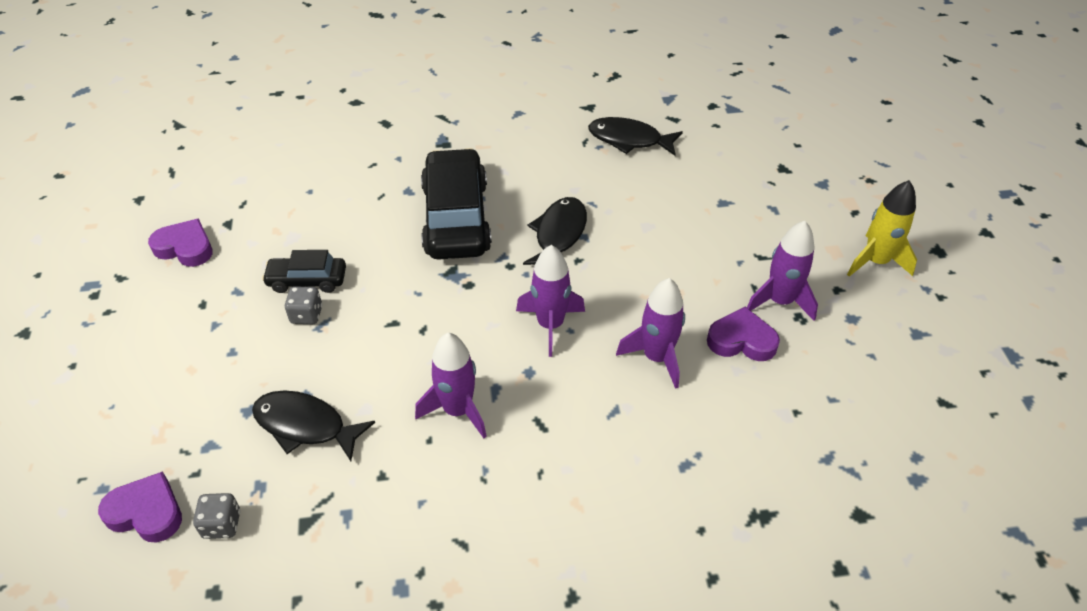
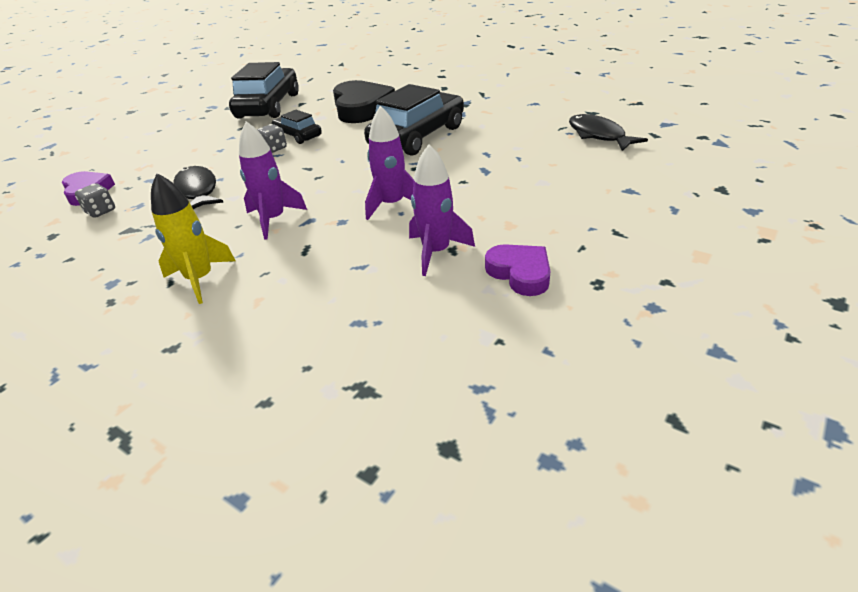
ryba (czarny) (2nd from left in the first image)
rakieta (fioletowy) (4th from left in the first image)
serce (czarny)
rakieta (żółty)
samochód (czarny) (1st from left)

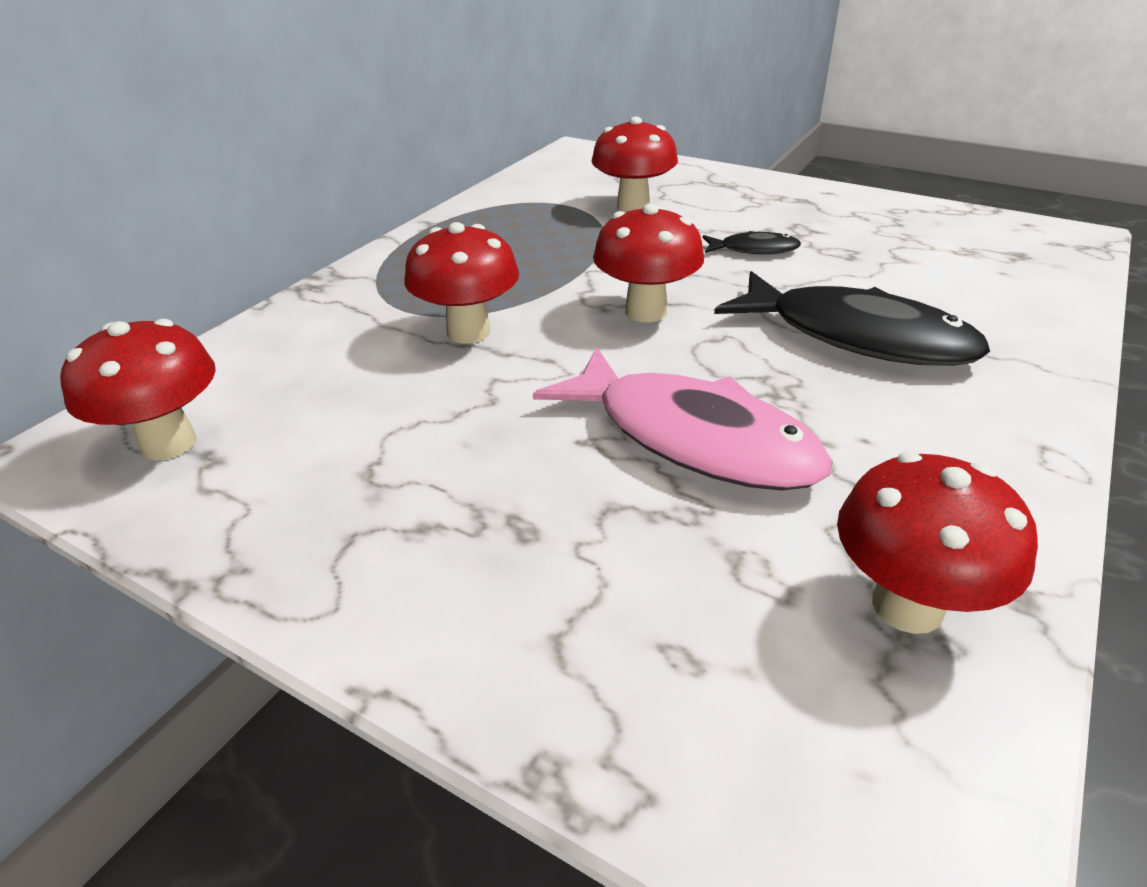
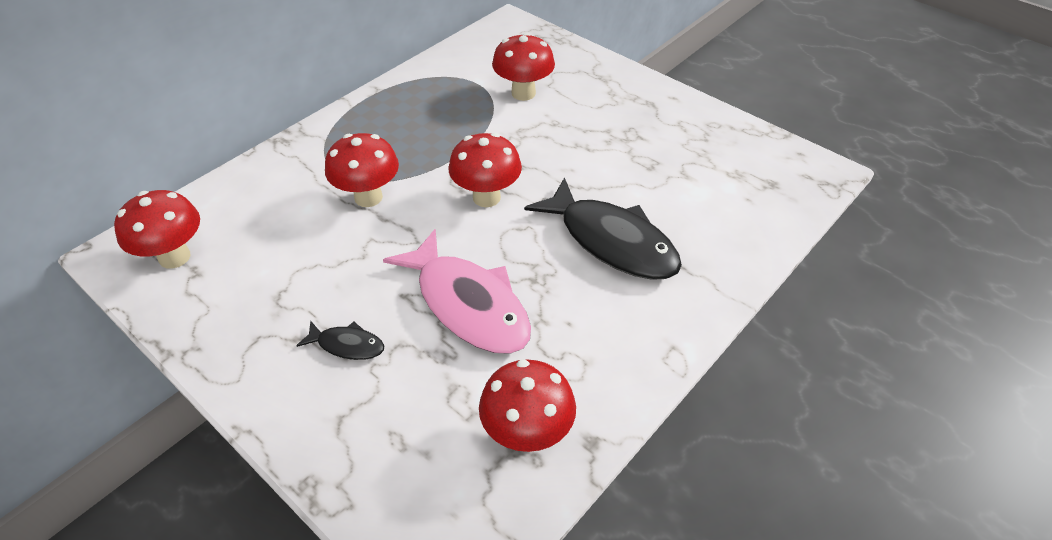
ryba (czarny) (1st from left)

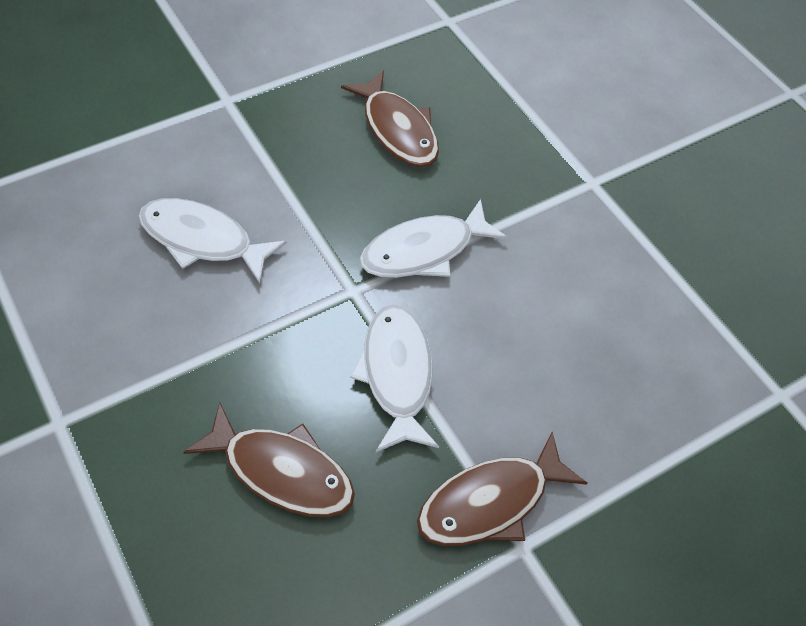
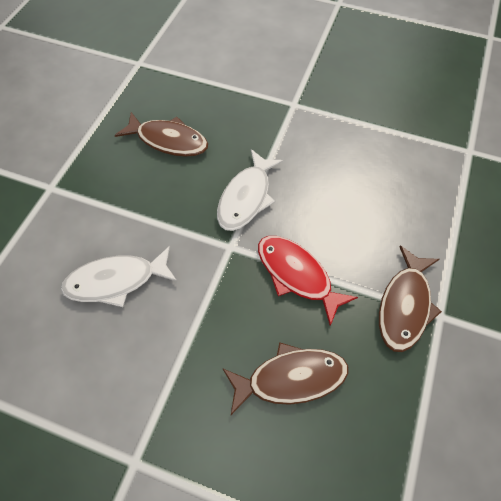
ryba (czerwony)

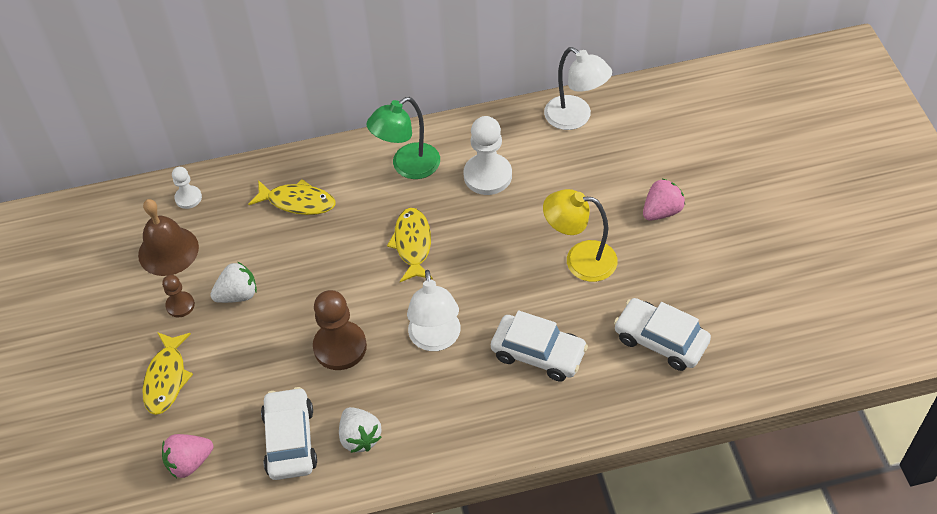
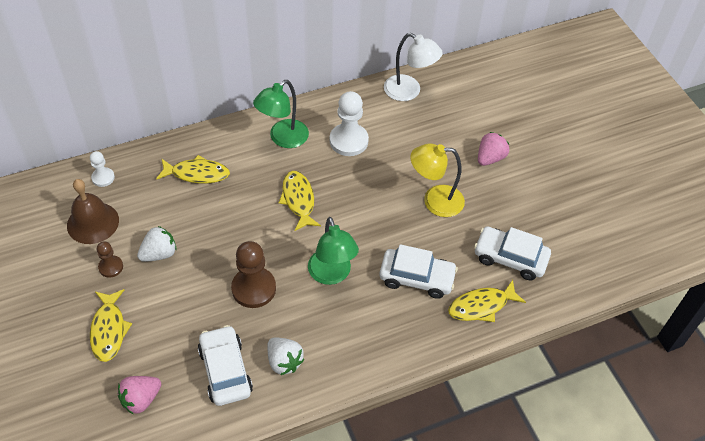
ryba (żółty) (4th from left)
lampka (zielony) (2nd from left)

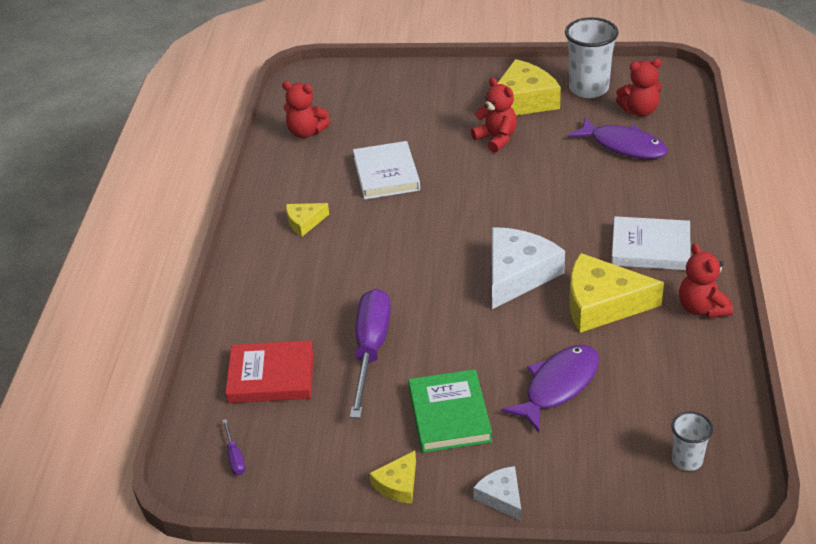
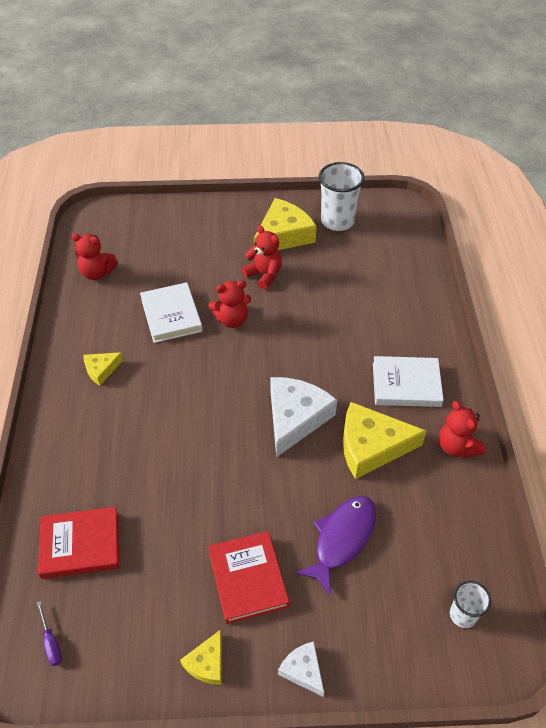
śrubokręt (fioletowy) (2nd from left in the first image)
ryba (fioletowy) (2nd from left in the first image)
miś (czerwony) (2nd from left)
książka (czerwony) (2nd from left)

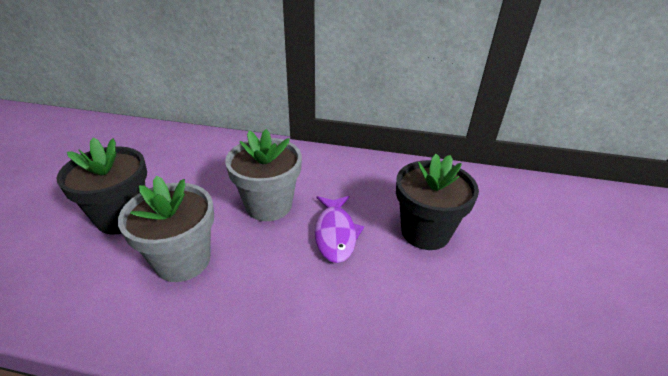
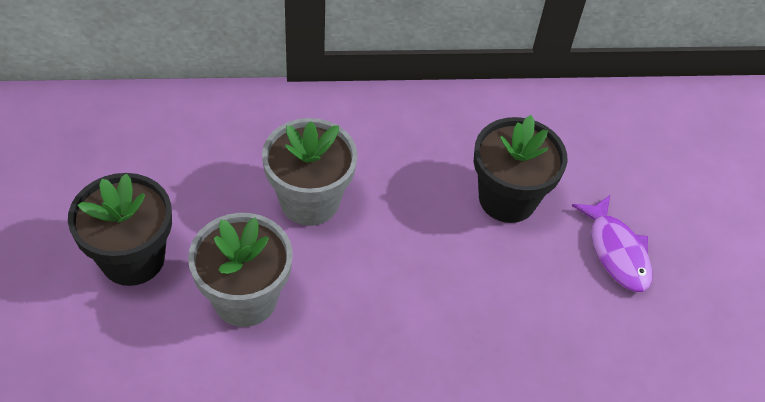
ryba (fioletowy)

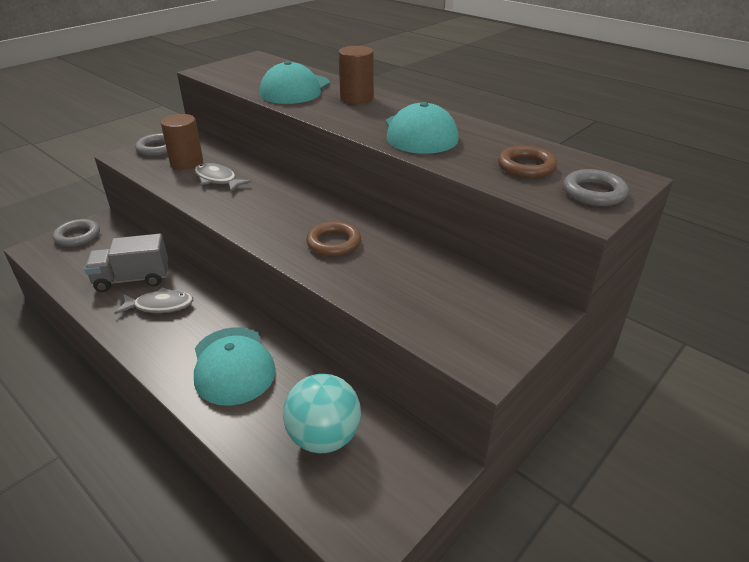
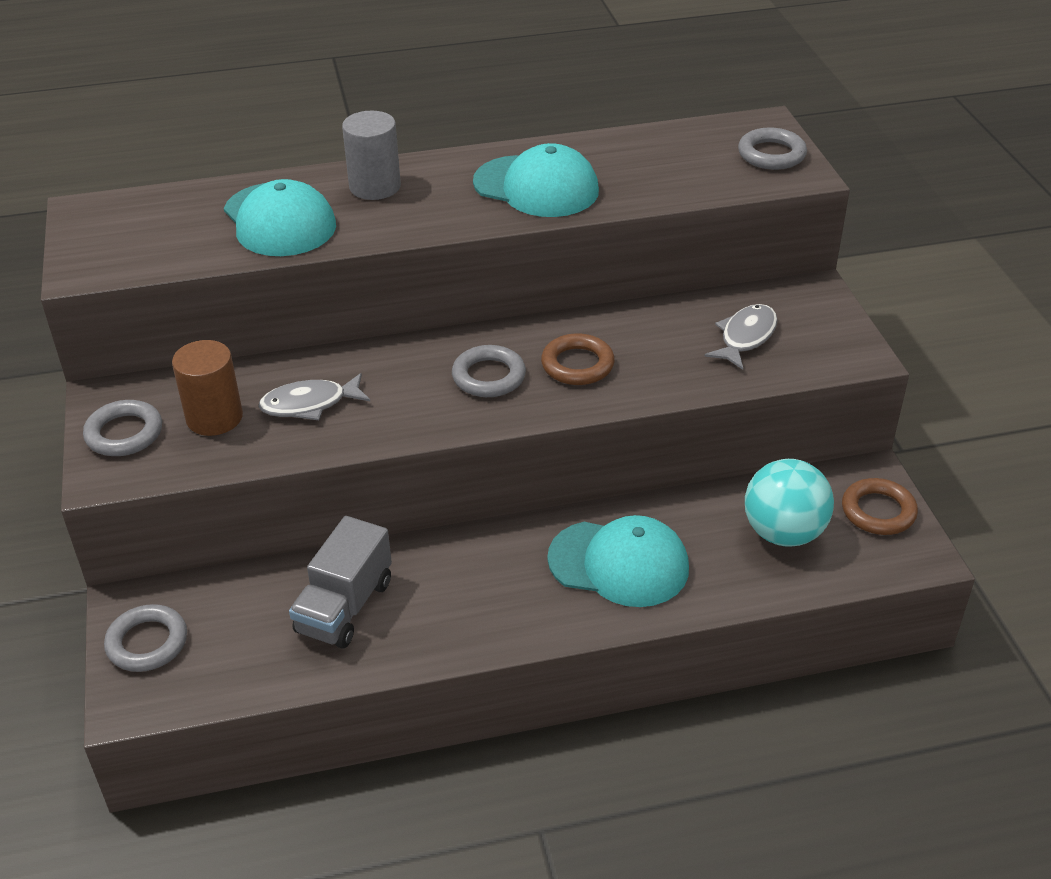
pierścień (szary) (3rd from left)
ryba (szary) (2nd from left)
pierścień (brązowy) (2nd from left)
walec (szary)

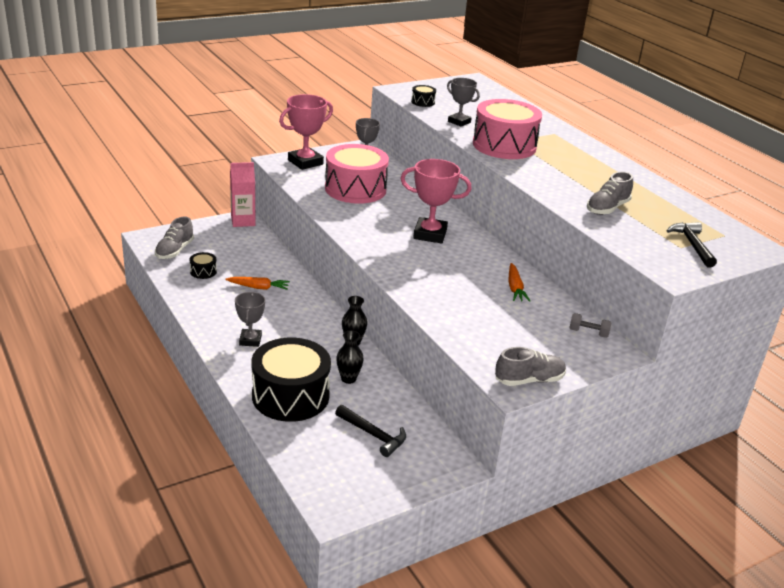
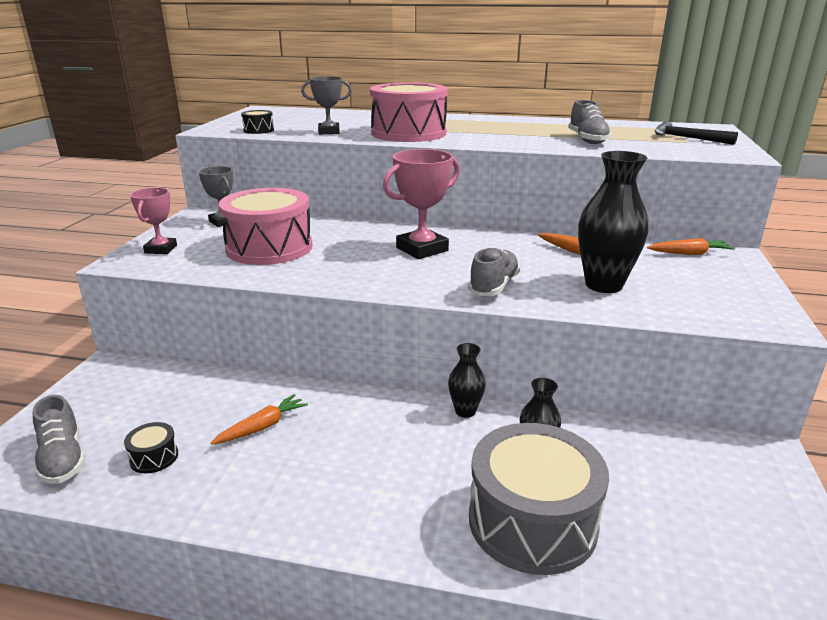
karton mleka (różowy)
puchar (szary) (1st from left in the first image)
młotek (czarny) (1st from left in the first image)
wazon (czarny) (3rd from left)
but (szary) (2nd from left)
marchewka (pomarańczowy) (3rd from left)
bęben (szary)
puchar (różowy) (1st from left)

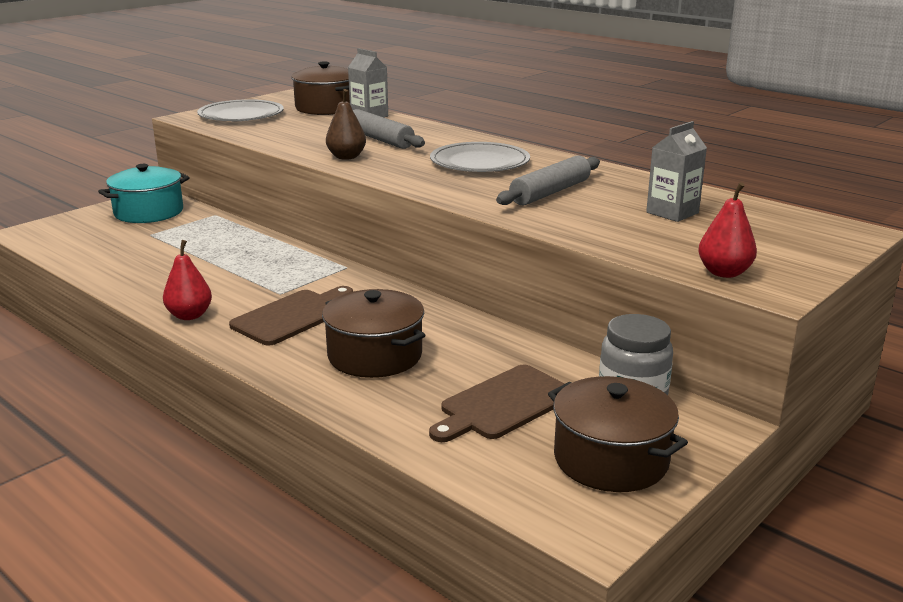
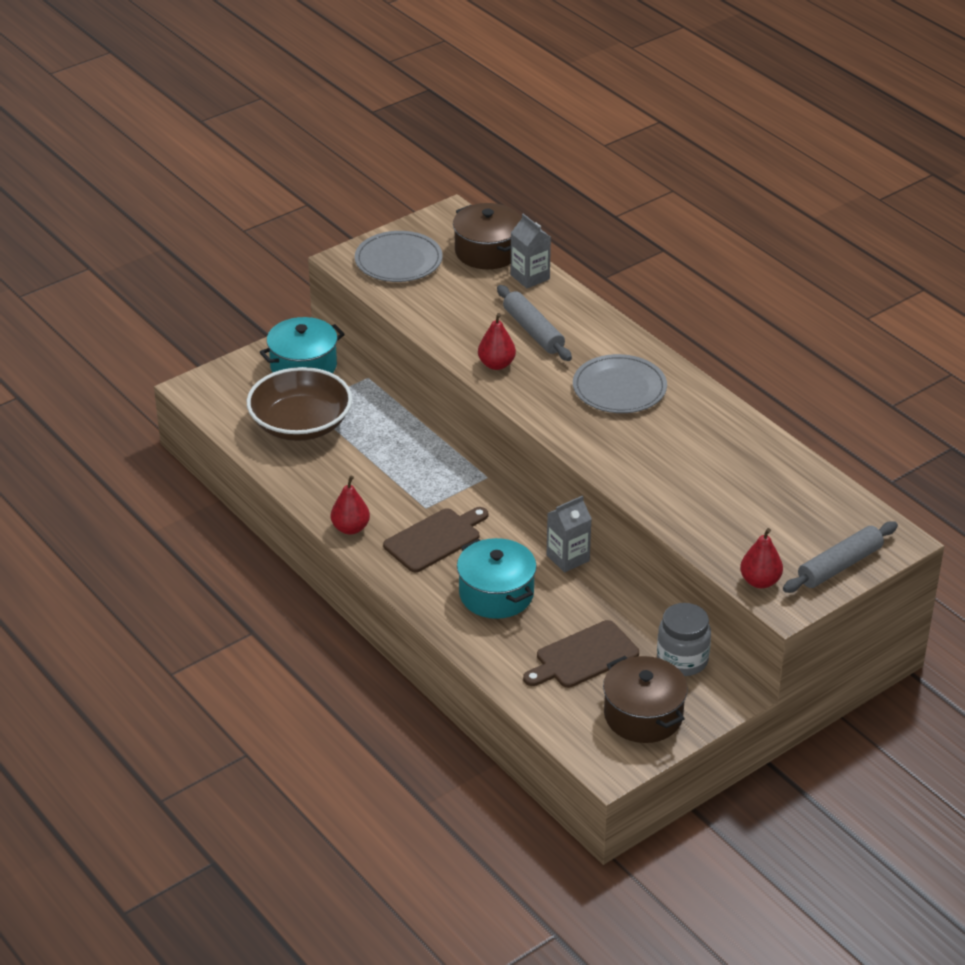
miska (brązowy)
wałek do ciasta (szary) (2nd from left)
karton mleka (szary) (2nd from left)
garnek (turkusowy) (2nd from left)
gruszka (czerwony) (2nd from left)

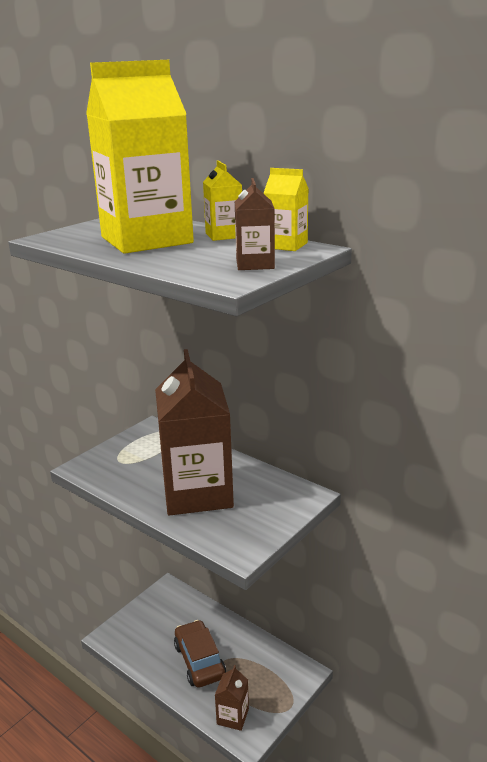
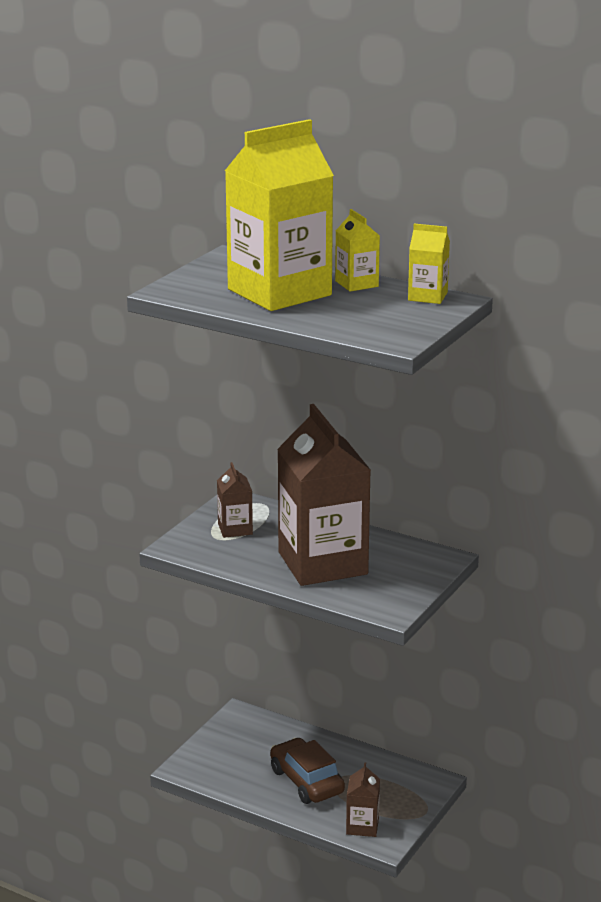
karton mleka (brązowy) (1st from left)

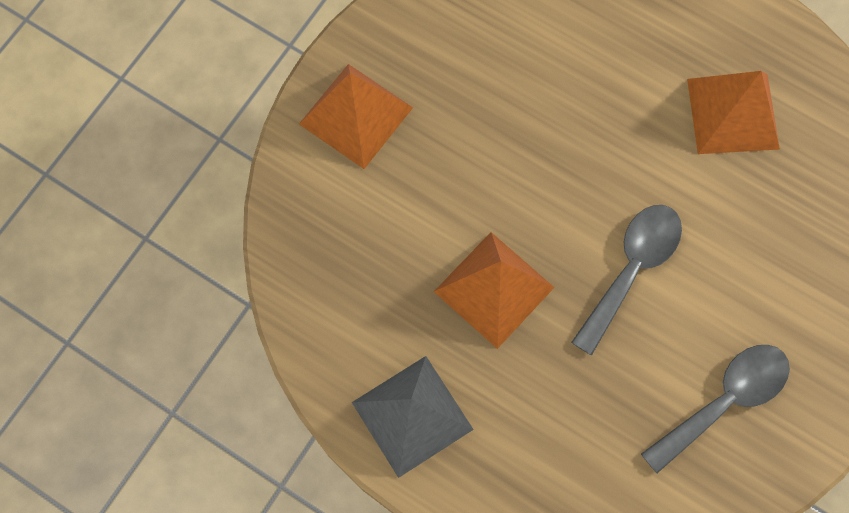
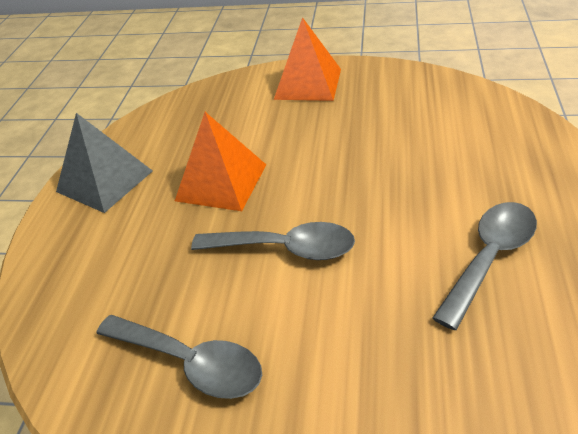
łyżka (szary) (3rd from left)

